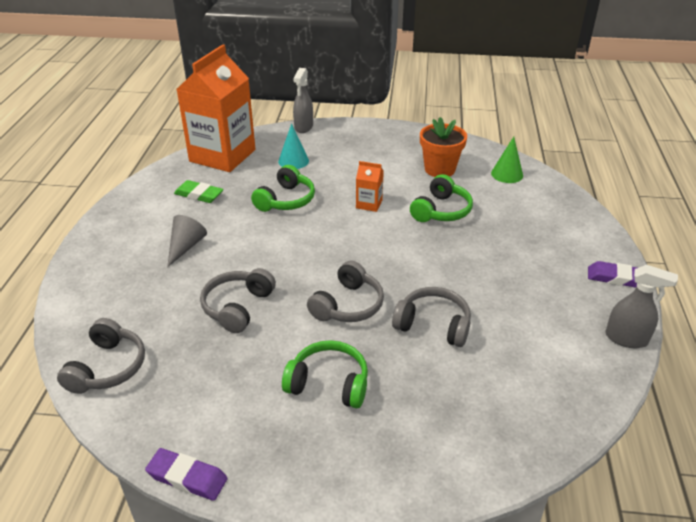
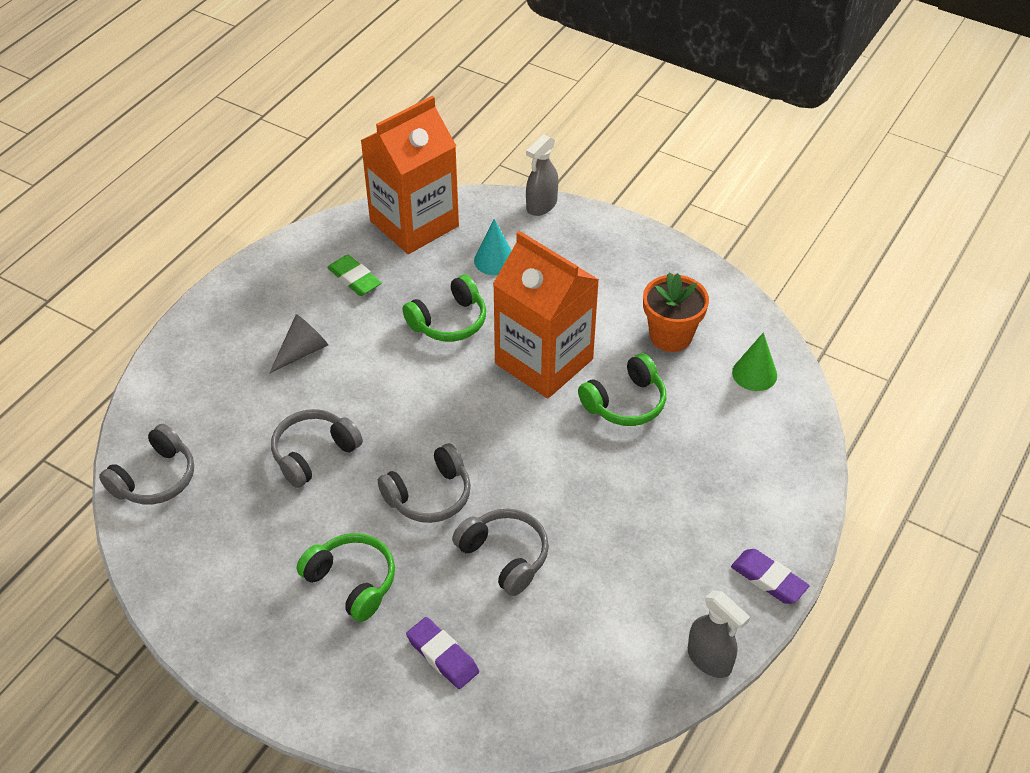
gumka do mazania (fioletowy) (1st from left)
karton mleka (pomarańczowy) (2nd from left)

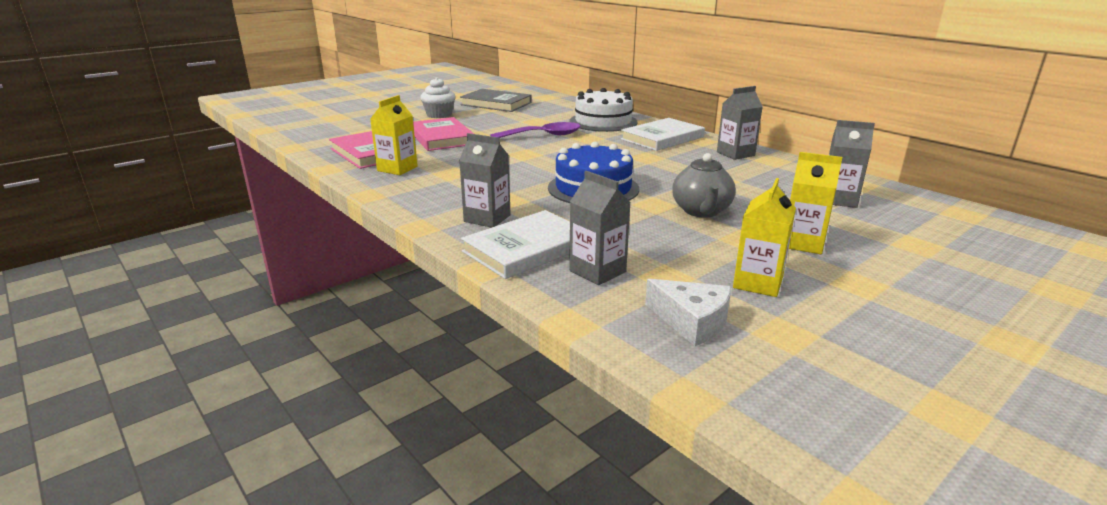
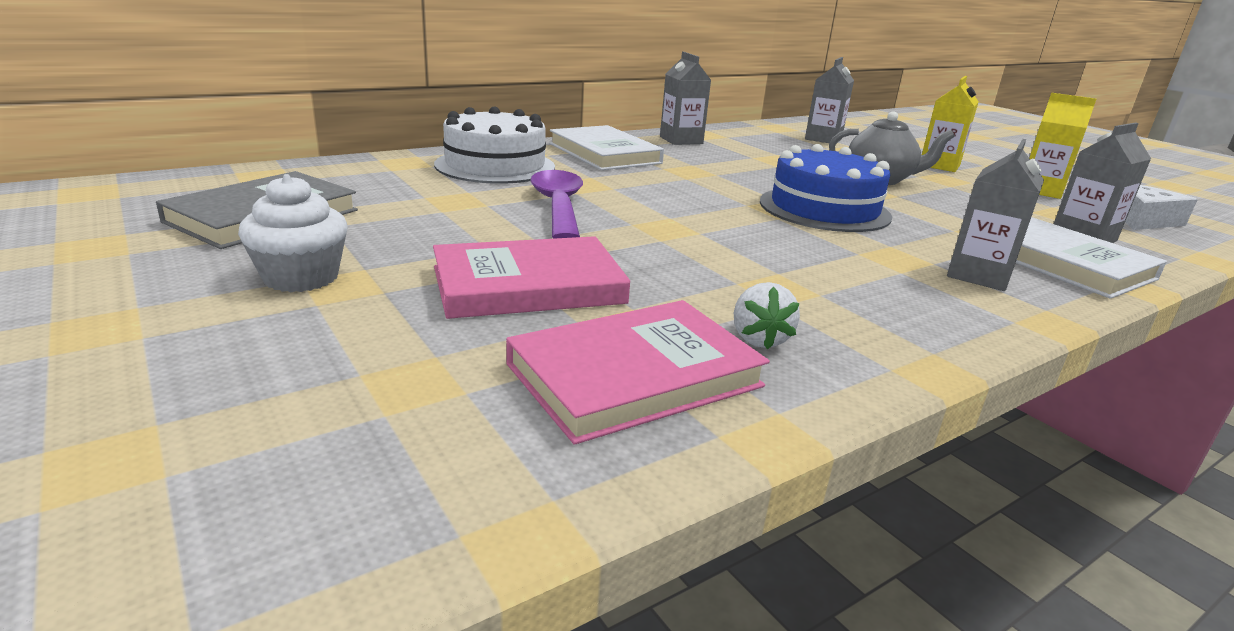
truskawka (biały)

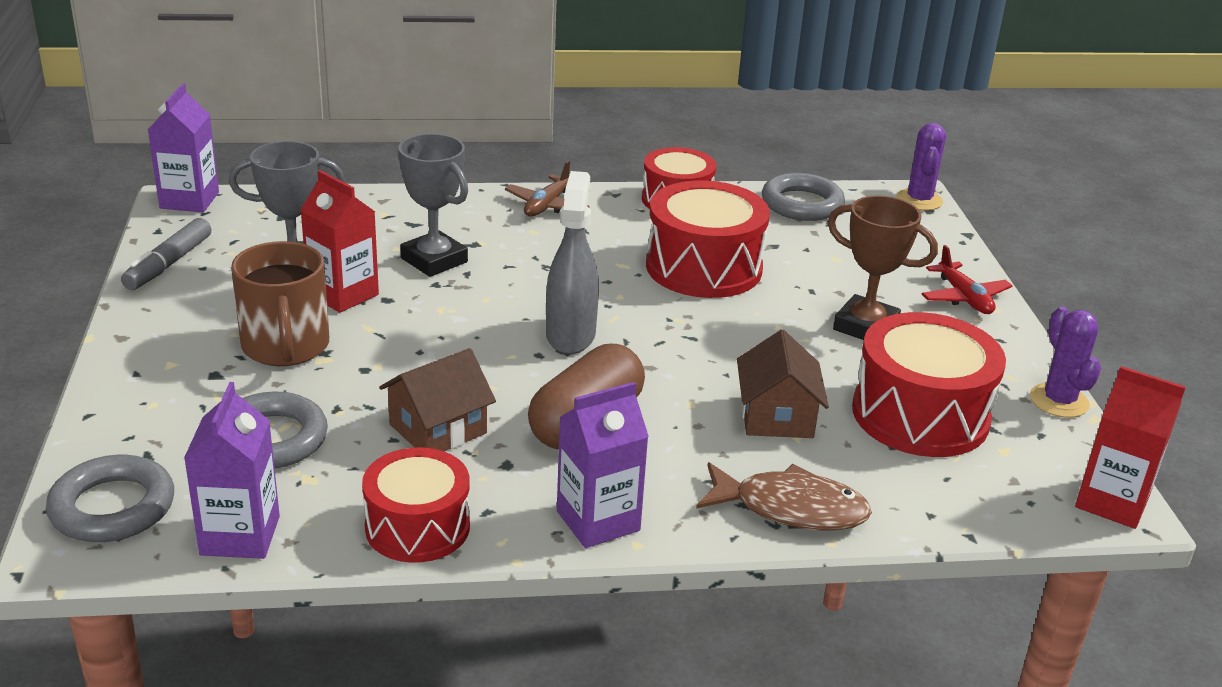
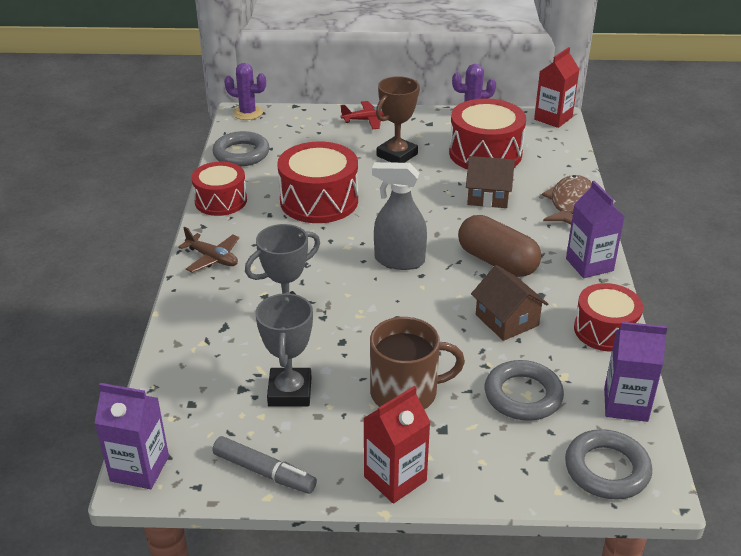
karton mleka (czerwony) (1st from left)

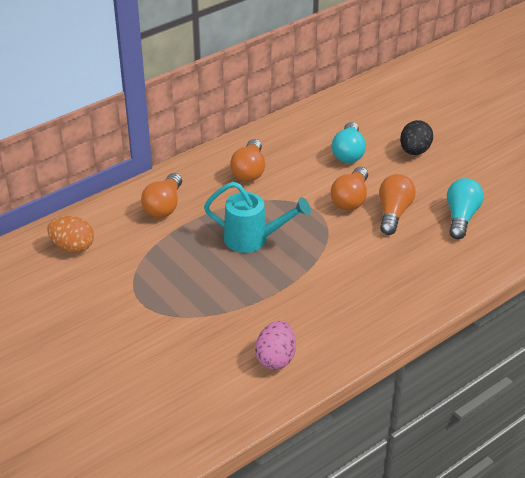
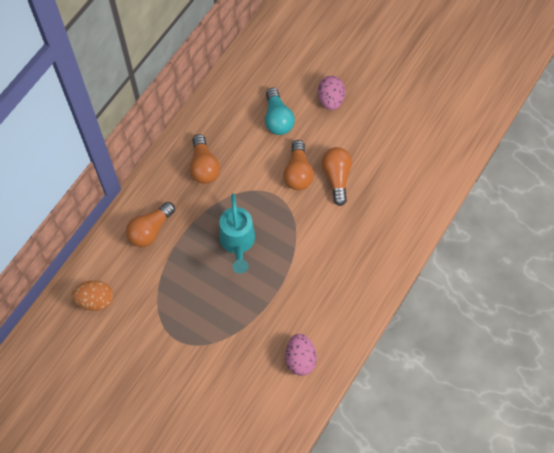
żarówka (turkusowy) (2nd from left in the first image)
jajko (różowy) (2nd from left)
żarówka (pomarańczowy) (1st from left)
konewka (turkusowy)

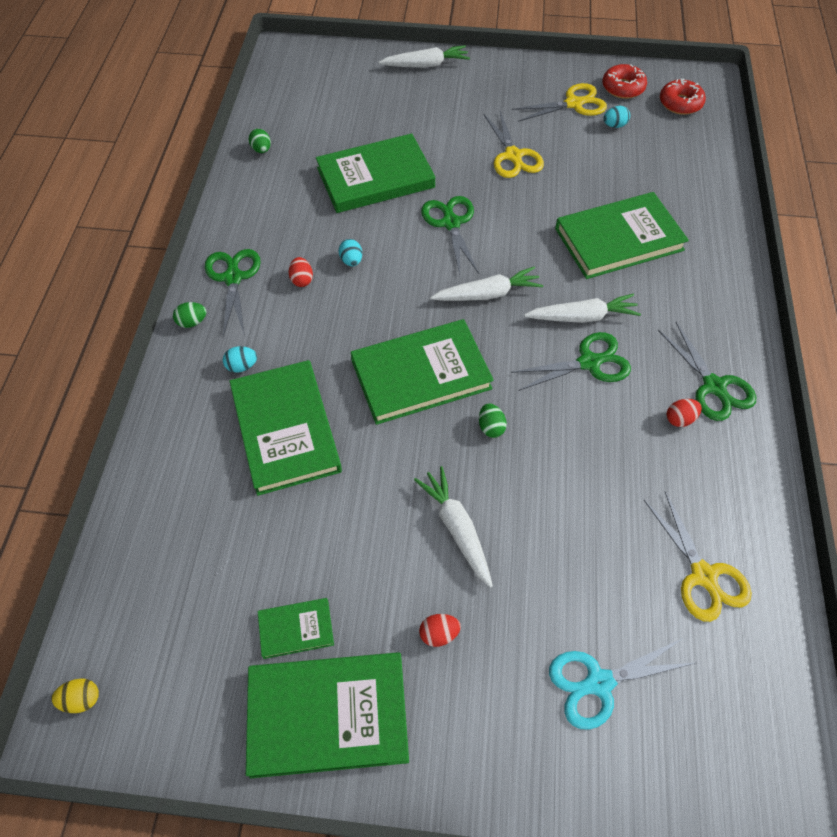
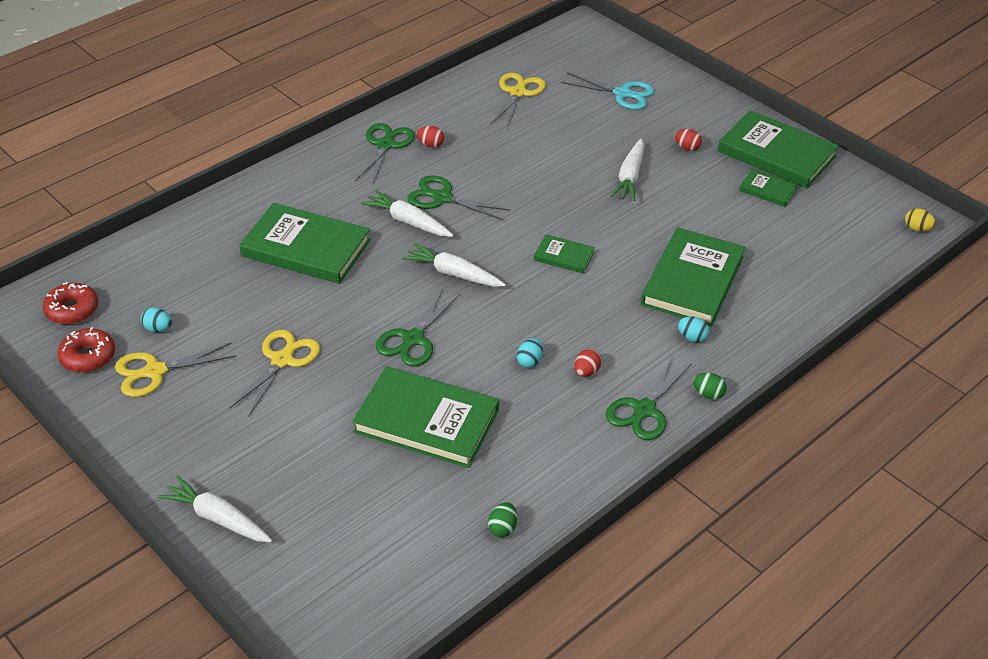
jajko (zielony) (3rd from left in the first image)
nożyczki (żółty) (1st from left)
książka (zielony) (3rd from left)

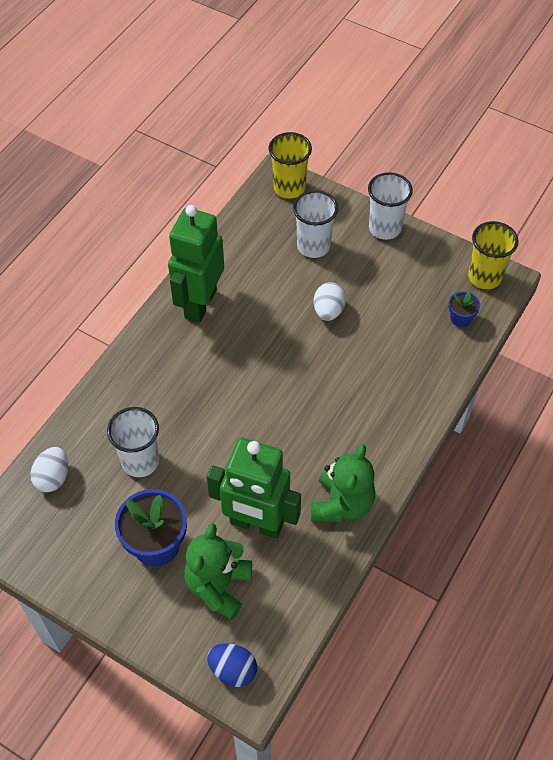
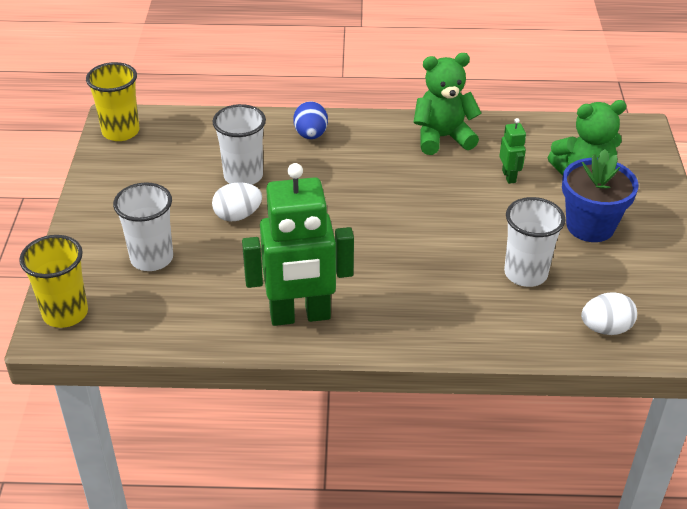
doniczka (niebieski) (2nd from left in the first image)
jajko (niebieski)
szklanka (biały) (2nd from left)
robot (zielony) (2nd from left)

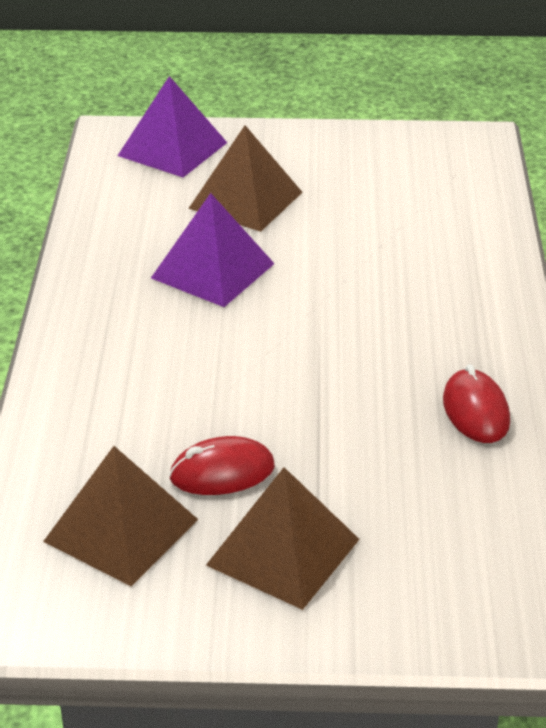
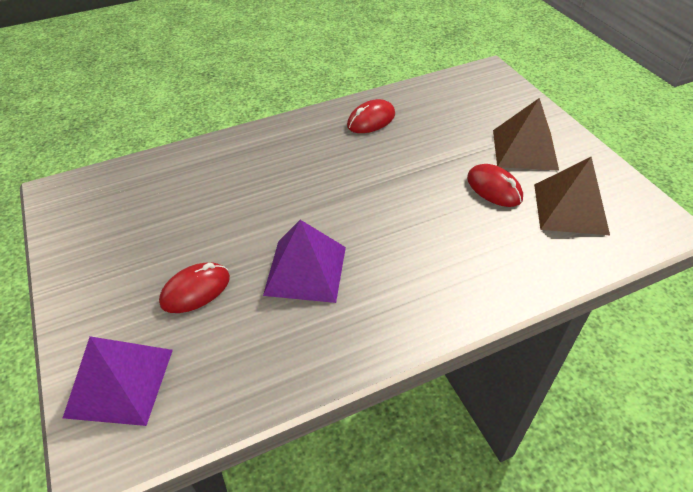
myszka (czerwony) (1st from left)

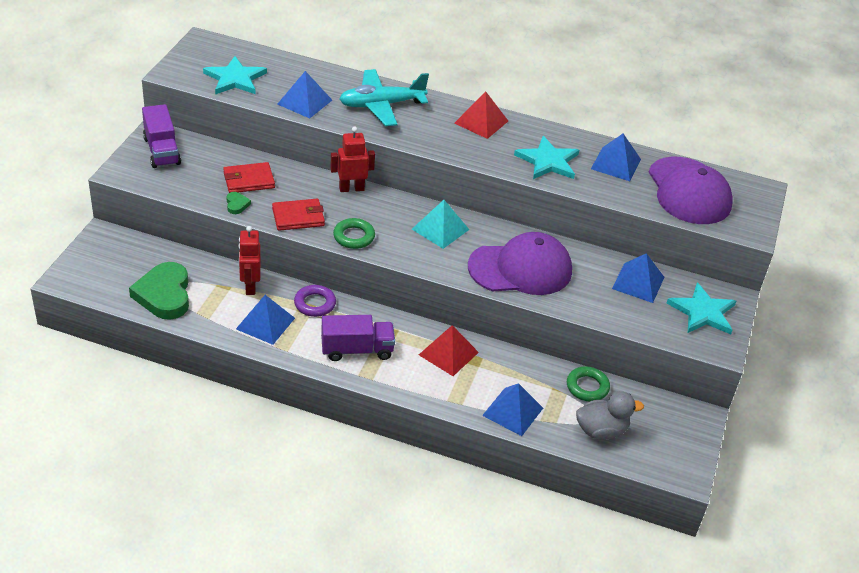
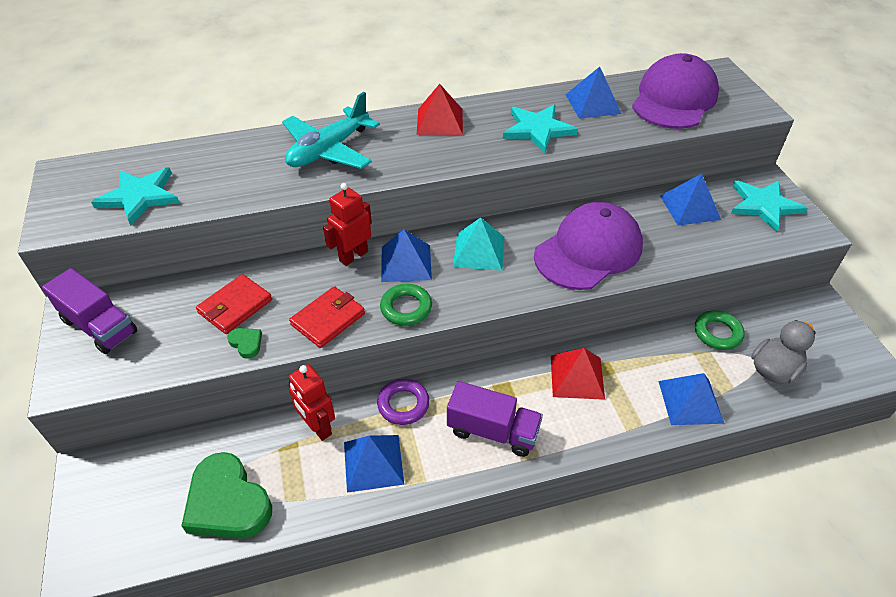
piramida (niebieski) (2nd from left)
ciężarówka (fioletowy) (2nd from left)
czapka (fioletowy) (2nd from left)

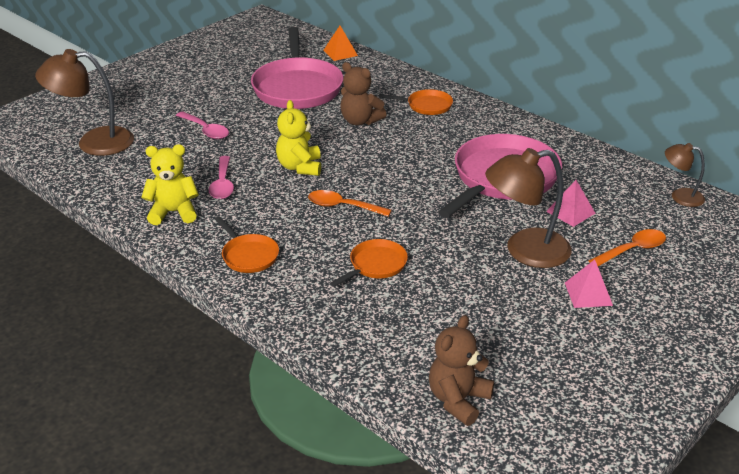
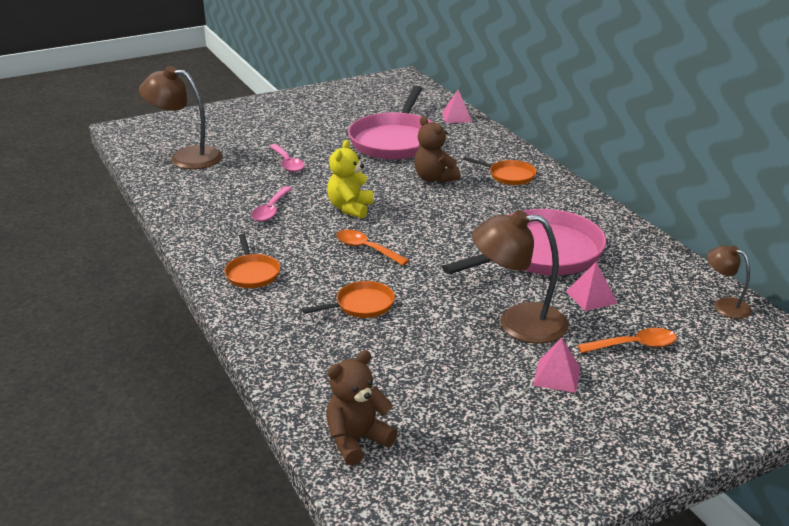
miś (żółty) (1st from left in the first image)
piramida (różowy) (1st from left)

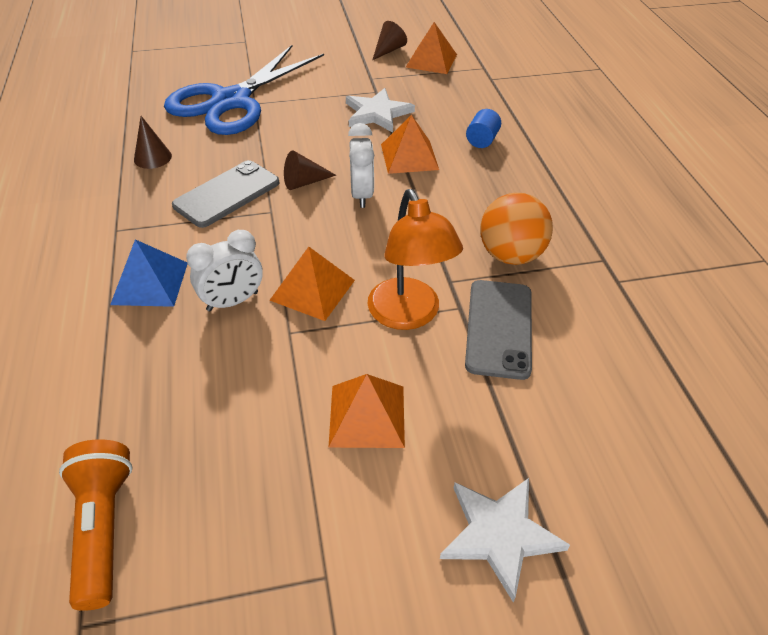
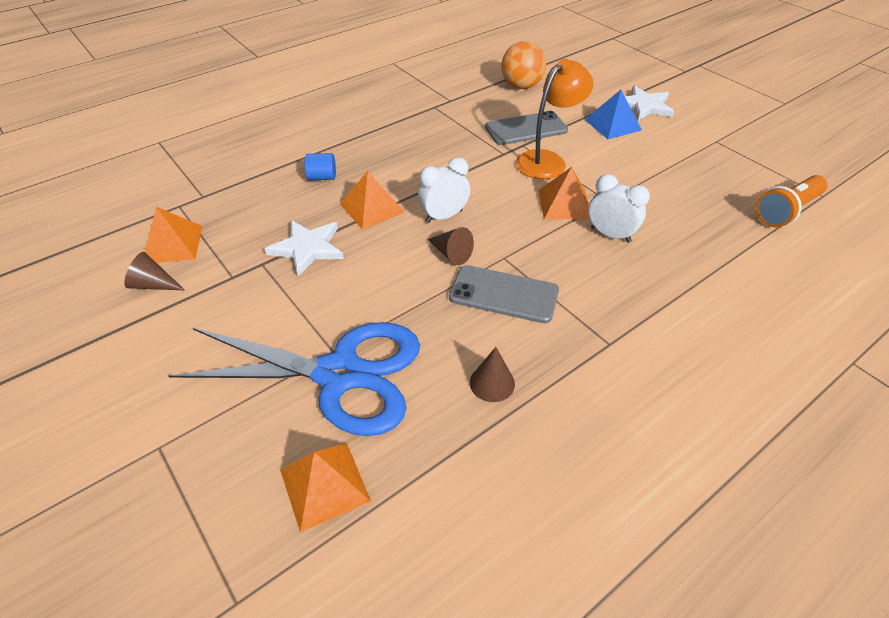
piramida (niebieski)
piramida (pomarańczowy) (2nd from left)
piłka (pomarańczowy)

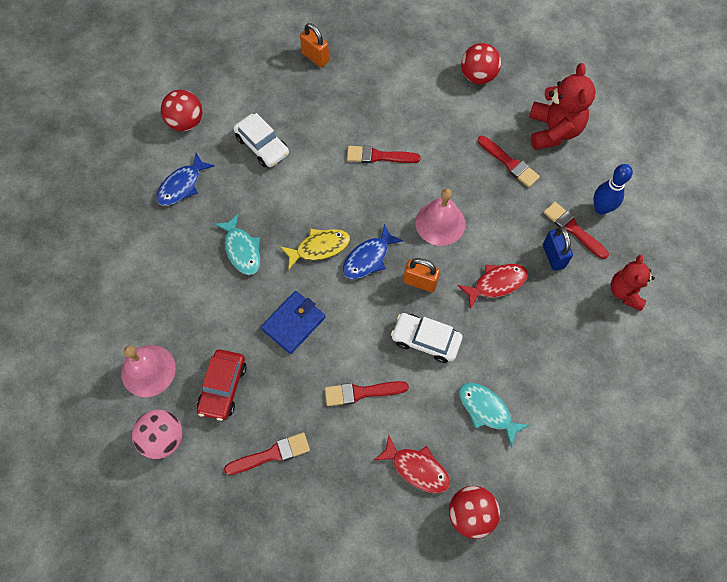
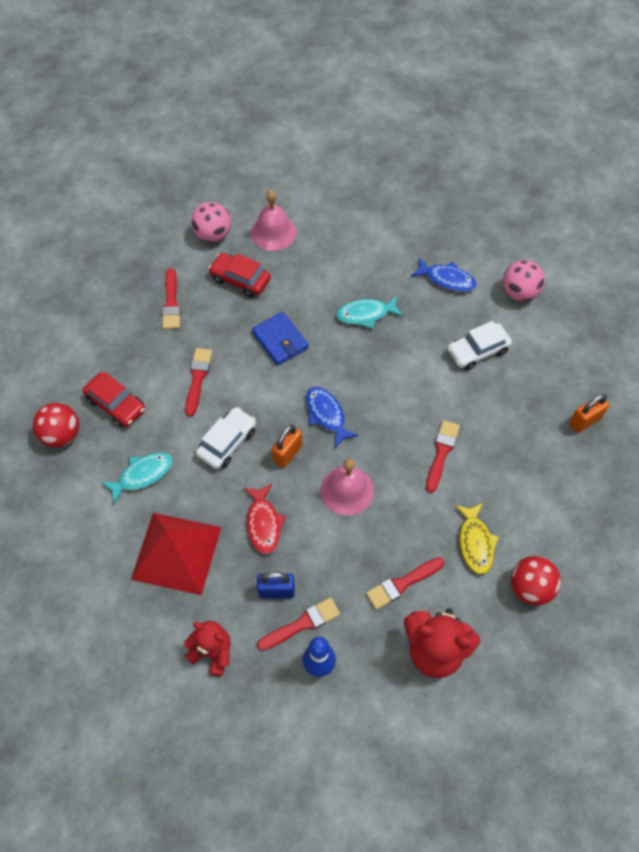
piramida (czerwony)
ryba (żółty)
samochód (czerwony) (1st from left)
piłka (różowy) (2nd from left)
ryba (niebieski) (2nd from left)

